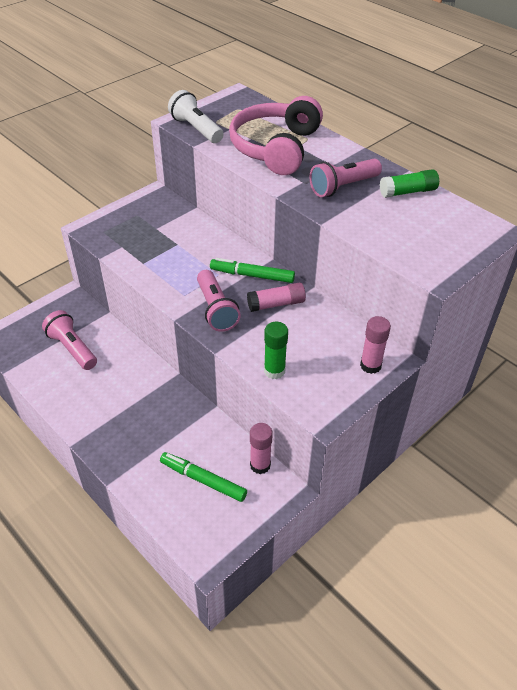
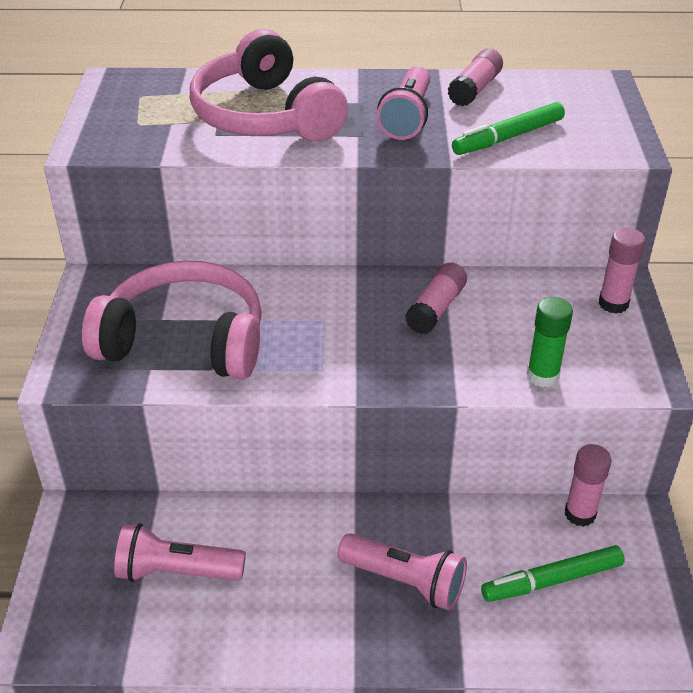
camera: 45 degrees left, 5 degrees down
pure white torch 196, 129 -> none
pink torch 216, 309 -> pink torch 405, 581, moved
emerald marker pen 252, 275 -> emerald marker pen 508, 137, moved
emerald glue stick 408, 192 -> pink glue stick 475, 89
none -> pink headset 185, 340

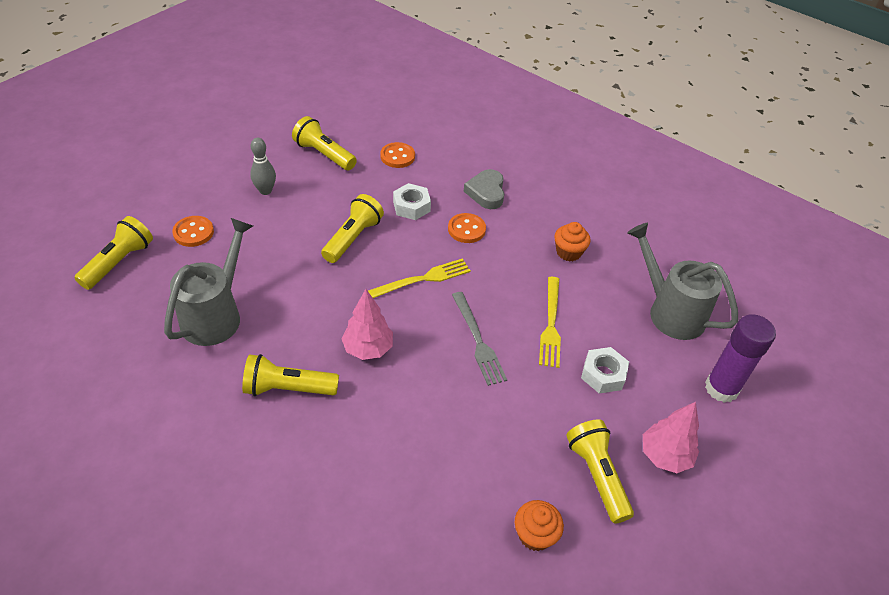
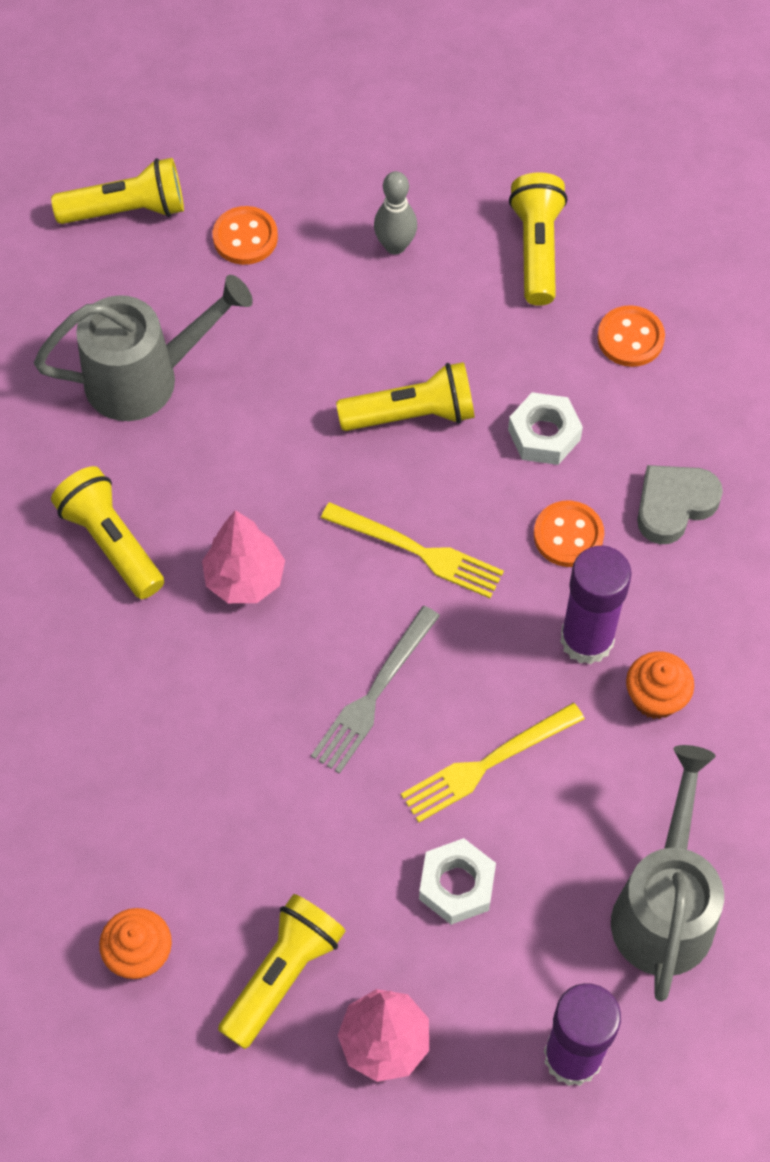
camera: 55 degrees right, 15 degrees up
none -> royal purple glue stick 586, 639

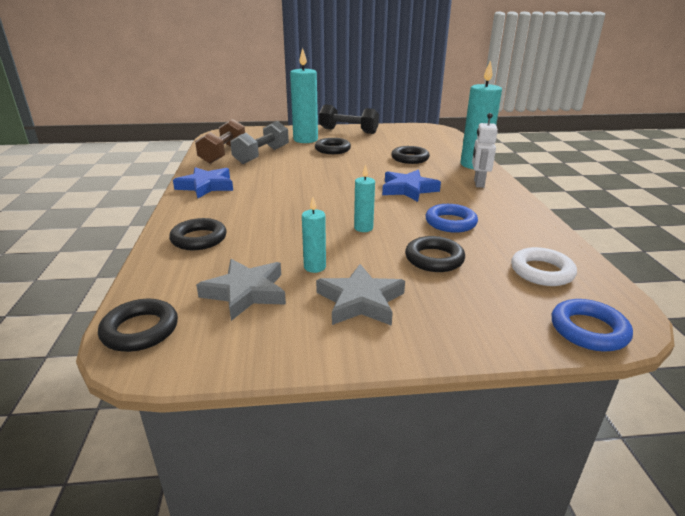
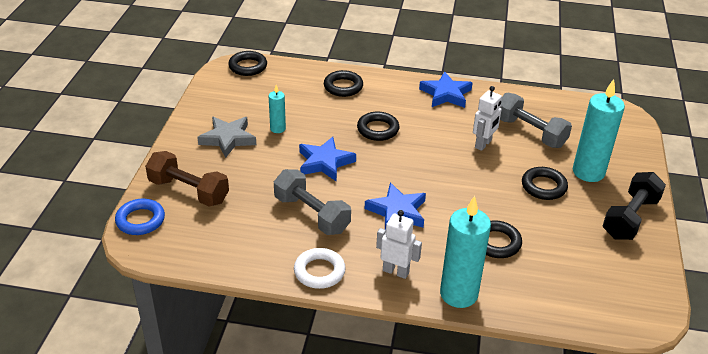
camera: 105 degrees right, 10 degrees up
dark brown hand weight 223, 154 -> dark brown hand weight 189, 191, moved
grey five-pointed star 246, 292 -> none
teal wax candle 363, 228 -> blue five-pointed star 325, 162
black torus 434, 259 -> black torus 378, 129, moved
blue torus 450, 222 -> grey hand weight 312, 214
pure white torus 542, 271 -> pure white torus 319, 271, moved
none -> pure white toy robot 483, 144

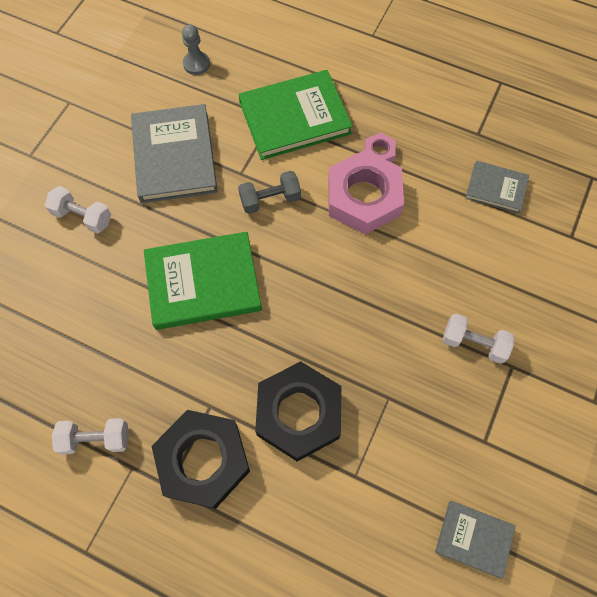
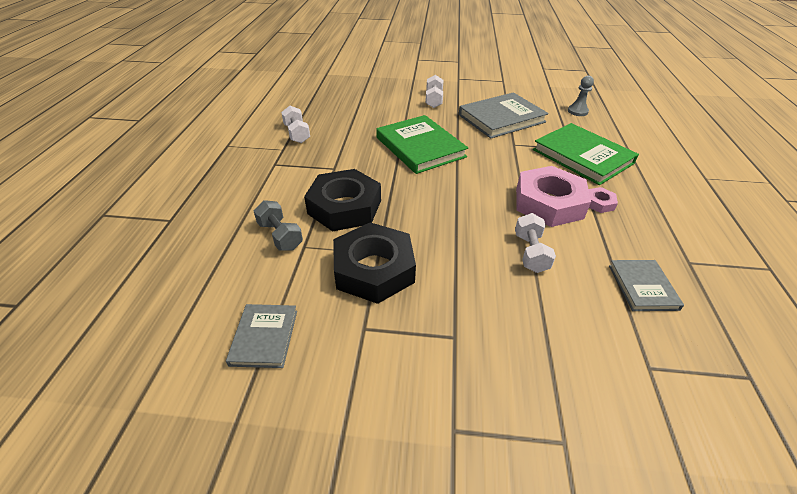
camera: 70 degrees right, 25 degrees down
black nut 203, 460 -> black nut 374, 269, moved
grey hand weight 270, 199 -> grey hand weight 280, 236, moved
pure white hand weight 474, 343 -> pure white hand weight 530, 253, moved

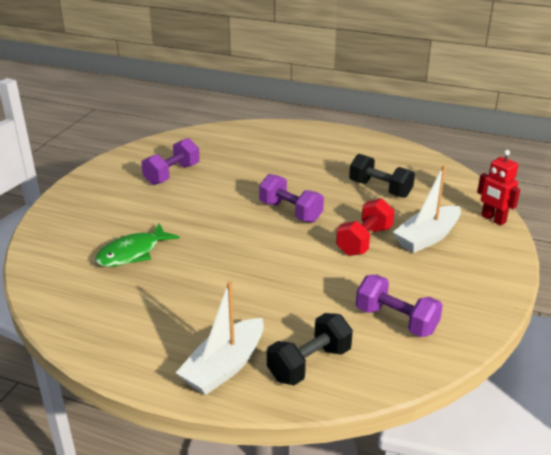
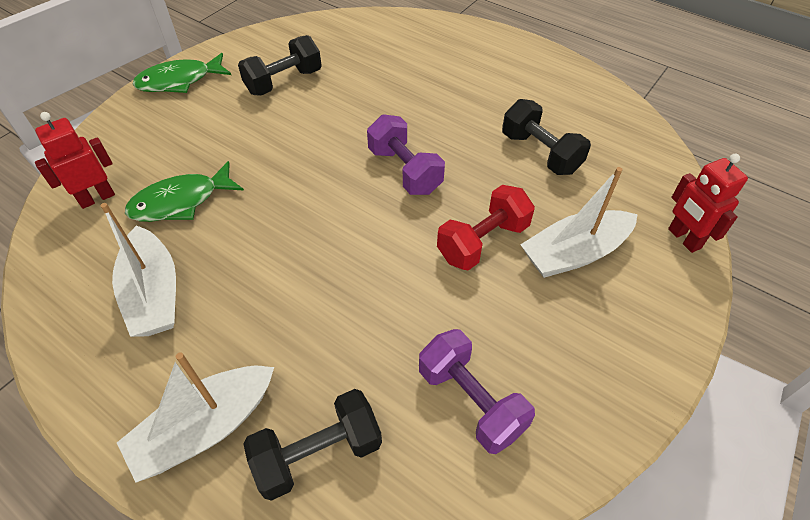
camera: 15 degrees right, 20 degrees up
royal purple hand weight 172, 174 -> black hand weight 284, 82
none -> crimson toy robot 97, 198
none -> pure white sailboat 154, 294
none -> emerald fish figure 179, 81

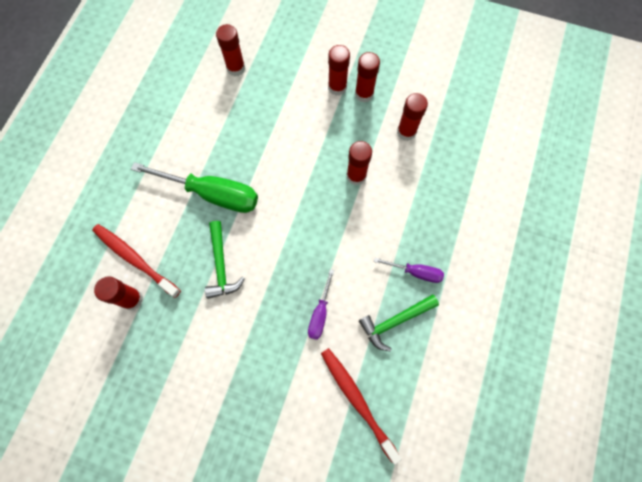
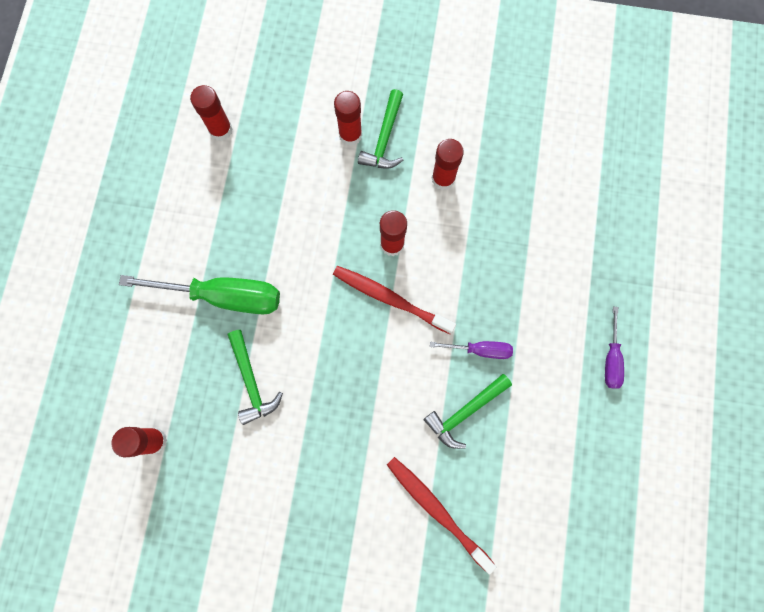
camera: 10 degrees left, 5 degrees up
crimson toothbrush 135, 259 -> crimson toothbrush 390, 298, moved
royal purple hand screwdriver 320, 313 -> royal purple hand screwdriver 611, 358, moved
crimson glue stick 364, 94 -> emerald carpenter's hammer 384, 138

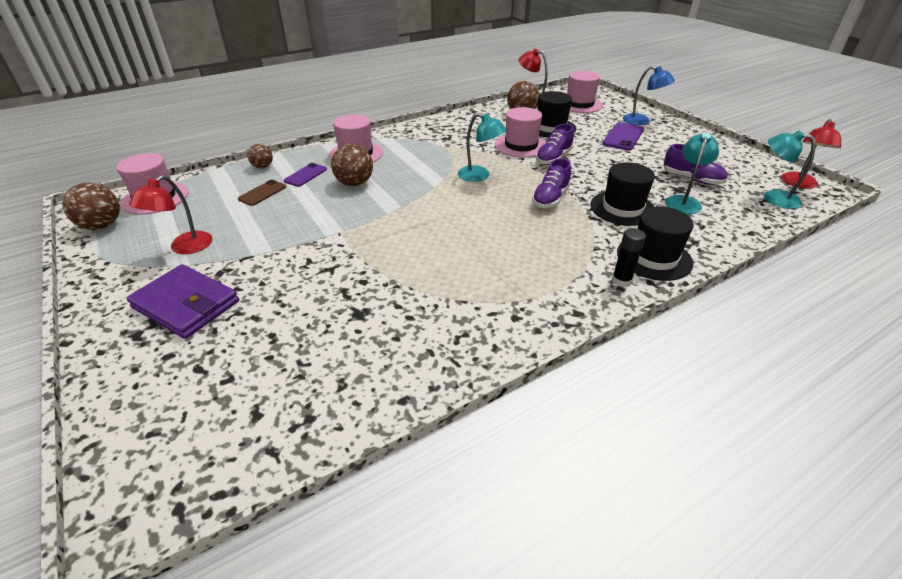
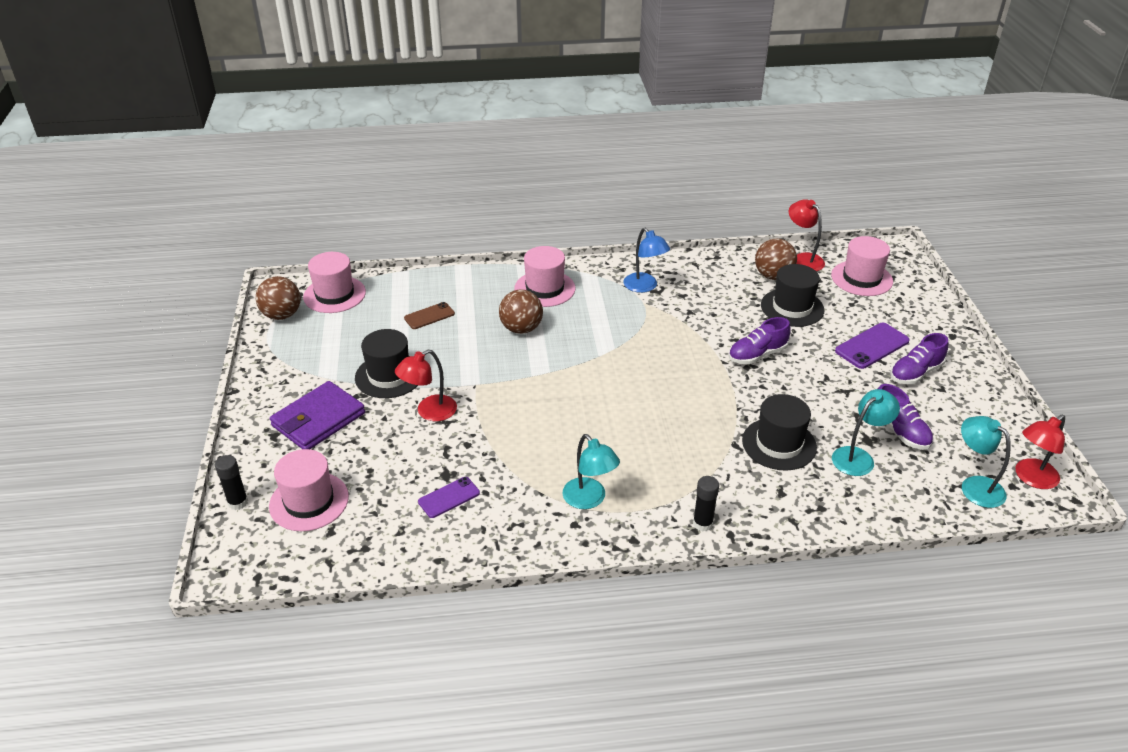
camera: 25 degrees right, 0 degrees up
royal purple card wallet 186, 304 -> royal purple card wallet 318, 419, 75 degrees clockwise
crimson reading lamp 185, 248 -> crimson reading lamp 429, 412, moved
dark brown sphere 263, 167 -> none
royal purple mobile phone 305, 175 -> royal purple mobile phone 449, 497, moved
teal reading lamp 480, 176 -> teal reading lamp 589, 499, moved
pink top hat 521, 145 -> pink top hat 309, 501, moved
royal purple shoe 550, 198 -> royal purple shoe 915, 373, moved
black top hat 654, 258 -> black top hat 389, 376, moved
blue reading lamp 642, 121 -> blue reading lamp 644, 287, moved
none -> black glue stick 238, 502

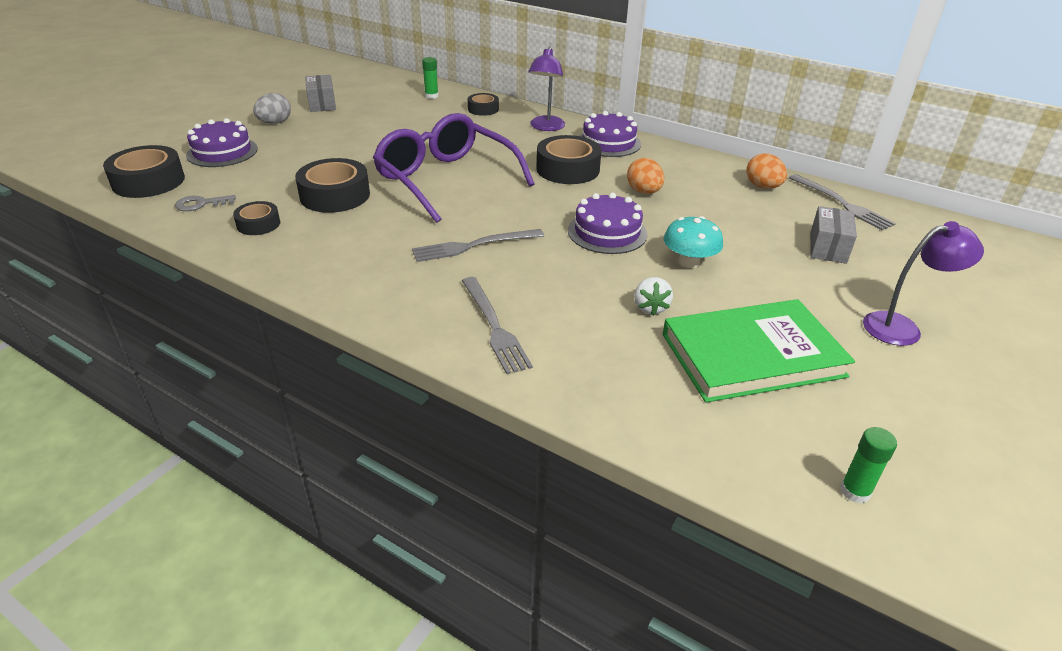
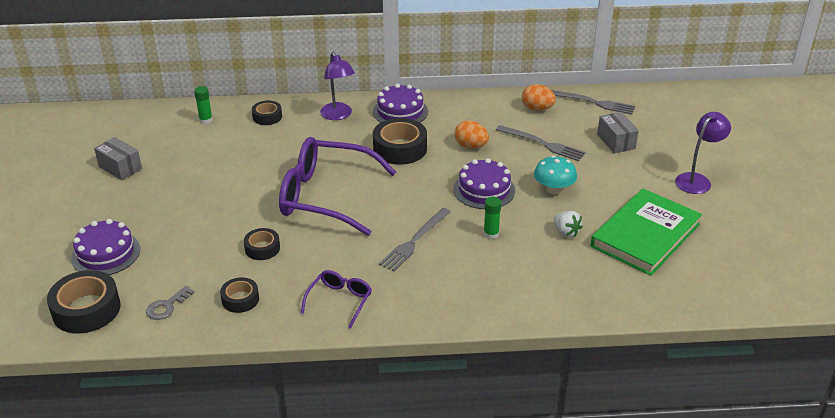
camera: 35 degrees left, 0 degrees up
grey egg shape 275, 123 -> none
black tape 335, 195 -> black tape 262, 248, x0.57
grey dinner fork 494, 326 -> grey dinner fork 542, 144, moved
emerald glue stick 855, 491 -> emerald glue stick 491, 234, moved
none -> royal purple spectacles 340, 301

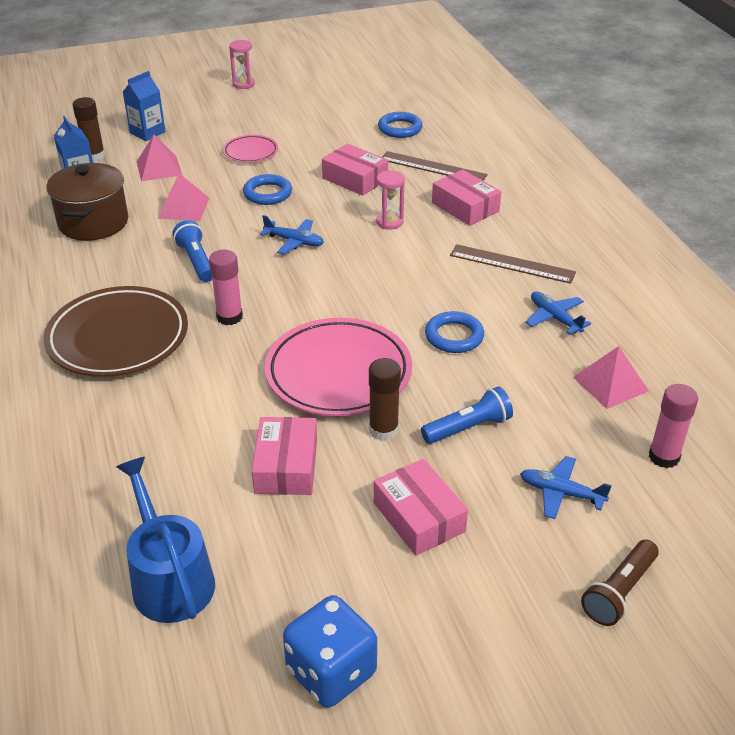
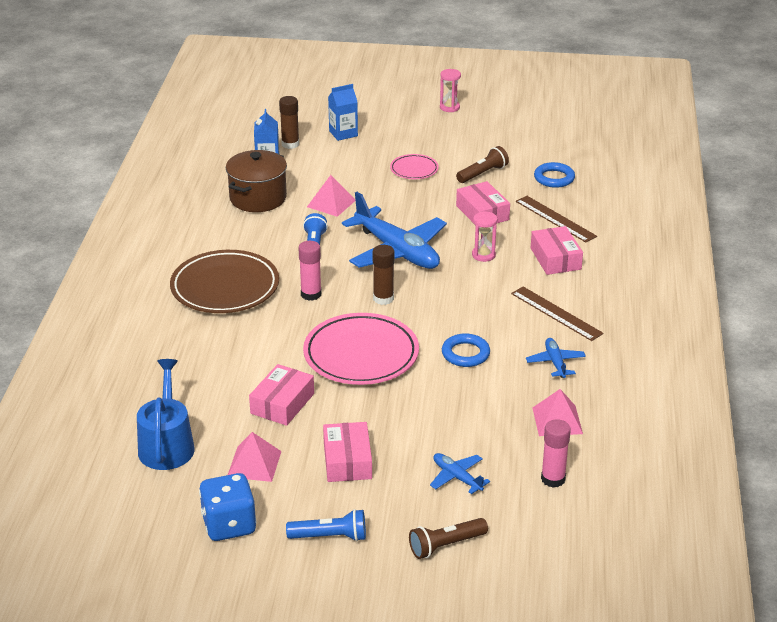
camera: 25 degrees right, 5 degrees down
pink pyramid 159, 168 -> pink pyramid 254, 464, moved
blue torus 267, 193 -> none
blue plane 294, 241 -> blue plane 397, 251, x2.17
dark brown glue stick 383, 430 -> dark brown glue stick 383, 298, moved
blue torch 468, 428 -> blue torch 330, 537, moved
none -> dark brown torch 483, 174

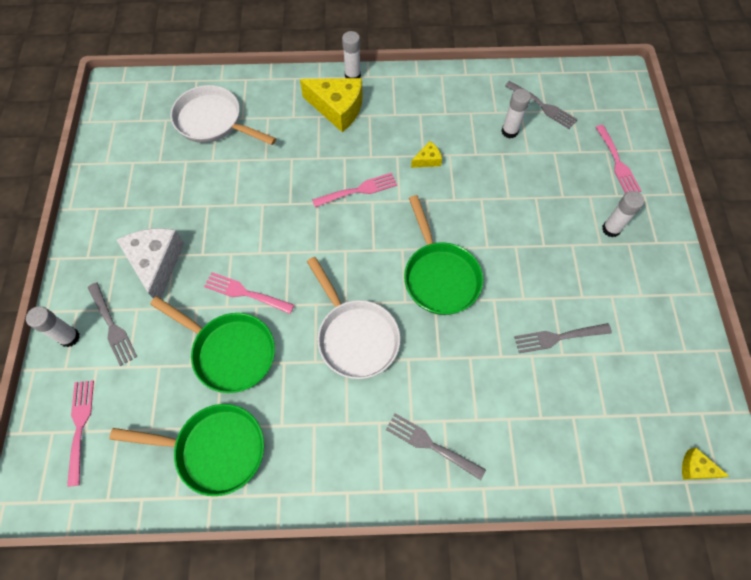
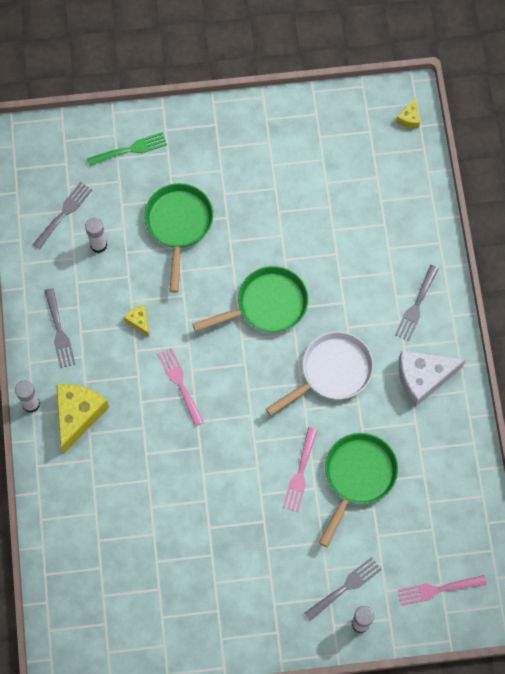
camera: 95 degrees left, 5 degrees up
emerald pan 215, 449 -> emerald pan 179, 225, moved
pure white cheese 157, 264 -> pure white cheese 423, 378, moved
pure white pan 213, 121 -> none
grey dinner fork 558, 337 -> grey dinner fork 59, 331, moved
pink dinner fork 617, 163 -> emerald dinner fork 130, 149
pure white glue stick 611, 229 -> none

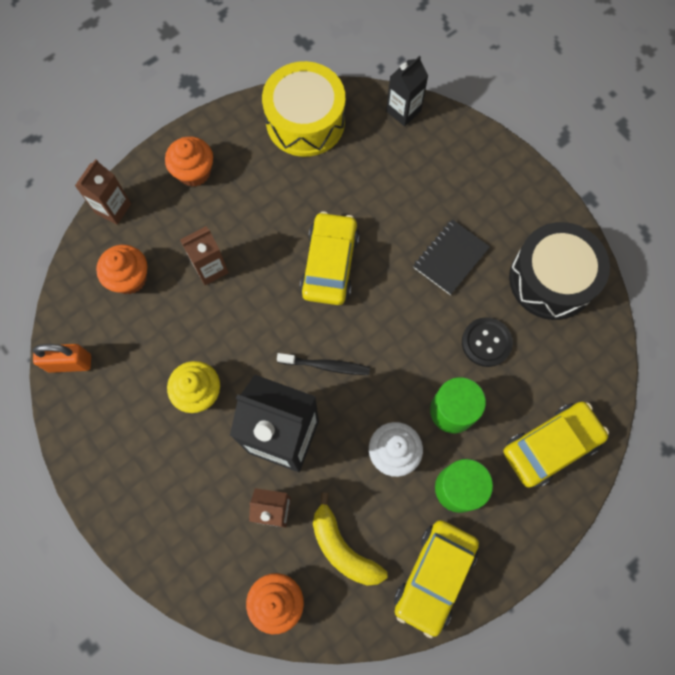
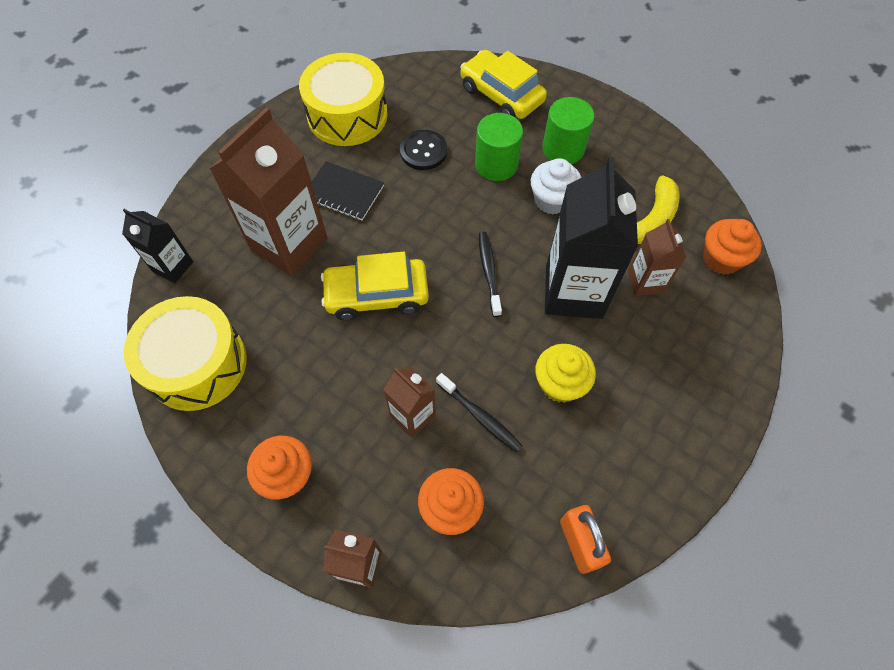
camera: 105 degrees left, 10 degrees down
yellow toy car 434, 576 -> none
black drum 551, 279 -> yellow drum 347, 115
none -> dark brown carton 289, 244
none -> black toothbrush 479, 416

